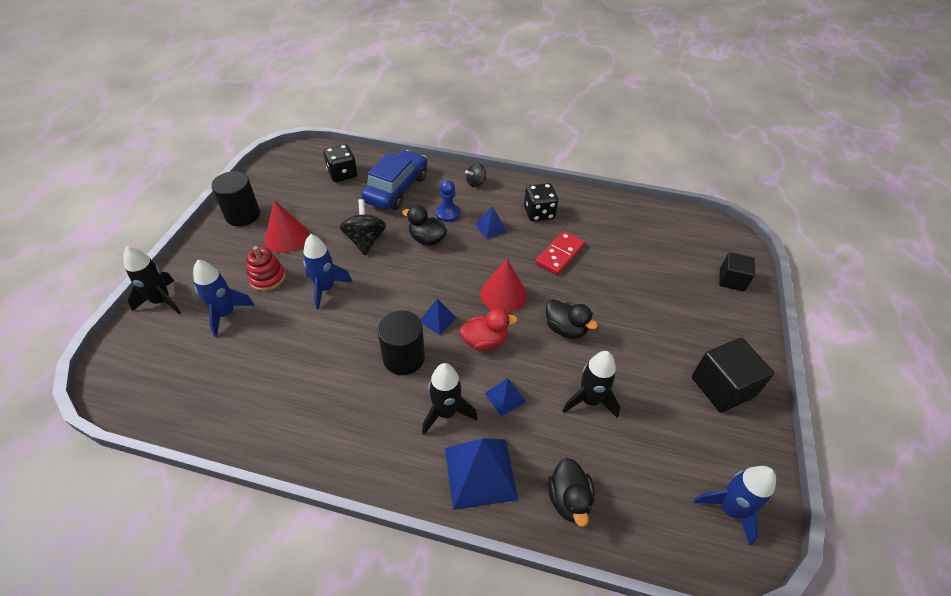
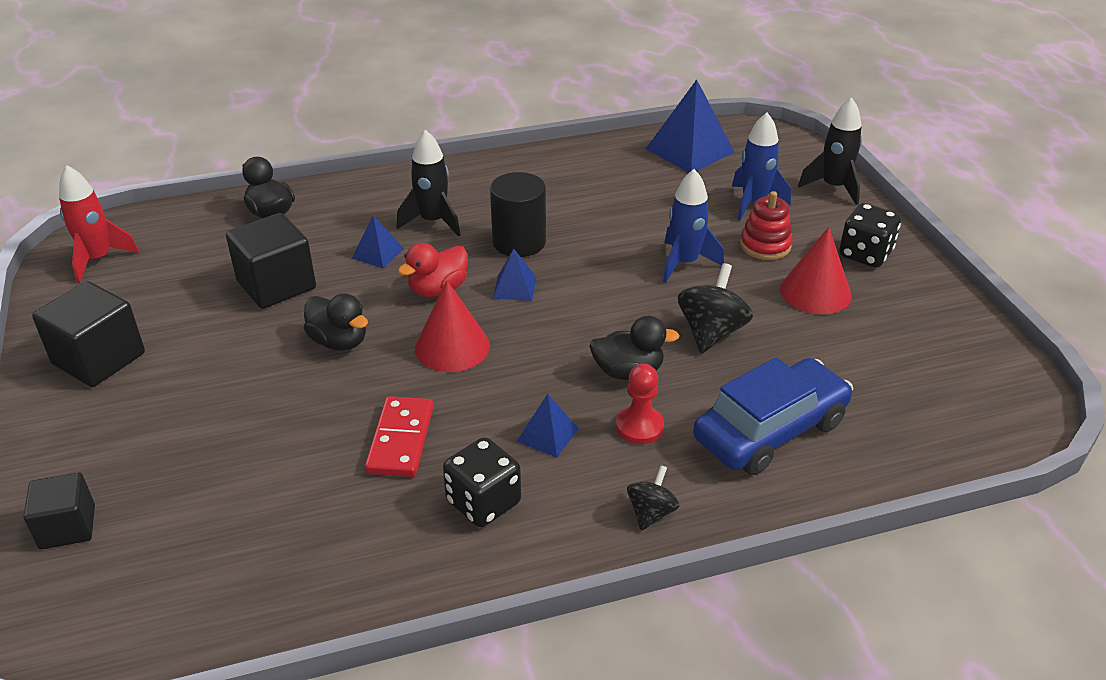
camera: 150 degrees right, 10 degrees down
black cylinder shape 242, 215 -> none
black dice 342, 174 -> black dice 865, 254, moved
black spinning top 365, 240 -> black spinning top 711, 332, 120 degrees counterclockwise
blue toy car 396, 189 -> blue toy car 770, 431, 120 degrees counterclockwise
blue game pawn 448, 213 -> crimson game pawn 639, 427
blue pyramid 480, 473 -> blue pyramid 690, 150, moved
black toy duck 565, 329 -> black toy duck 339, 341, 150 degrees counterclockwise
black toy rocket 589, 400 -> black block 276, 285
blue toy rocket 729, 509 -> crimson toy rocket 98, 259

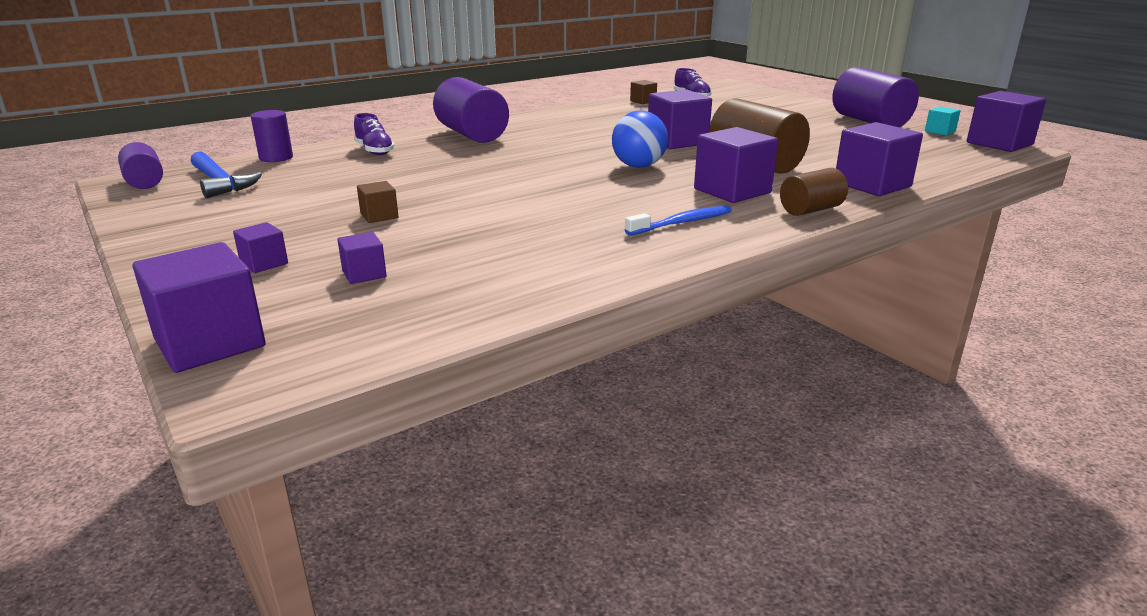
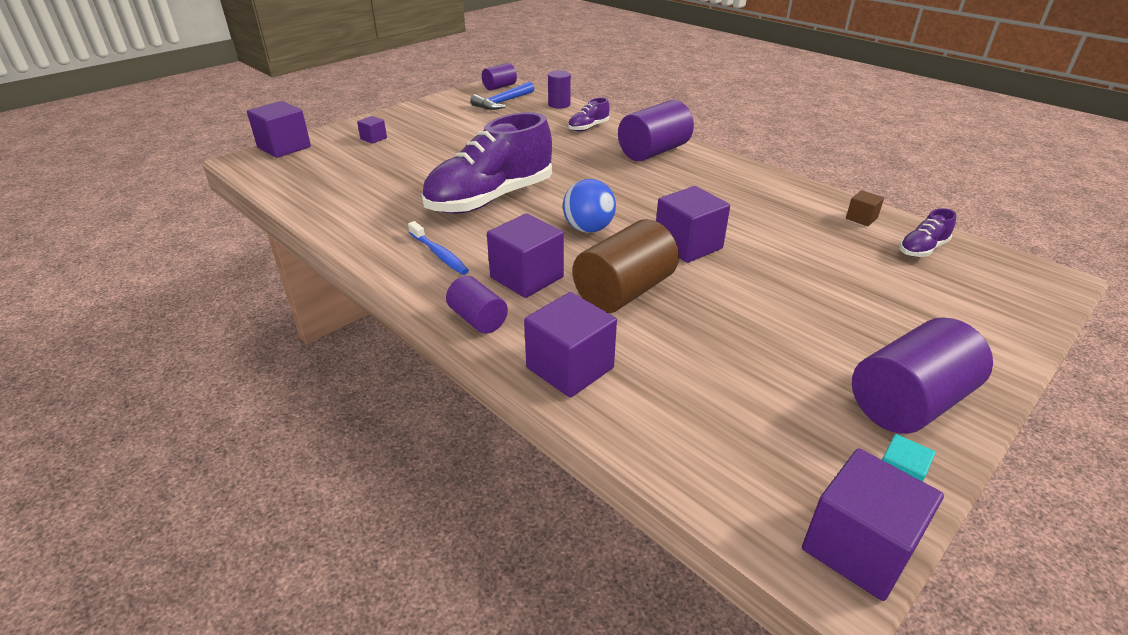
camera: 80 degrees right, 10 degrees up
royal purple block 364, 274 -> none
dark brown block 379, 216 -> none
dark brown cylinder shape 811, 210 -> royal purple cylinder shape 478, 319
none -> royal purple shoe 490, 199

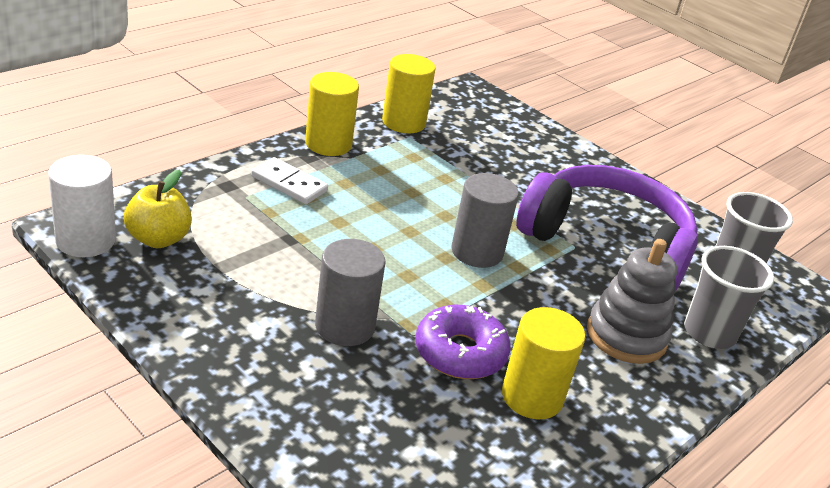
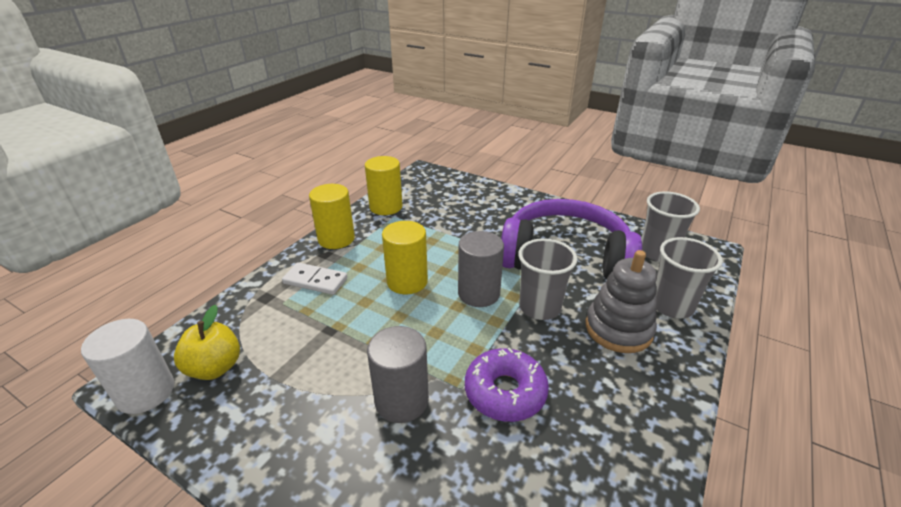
camera: 10 degrees left, 0 degrees up
yellow cylinder shape 532, 397 -> yellow cylinder shape 407, 281, moved
none -> grey cup 539, 307

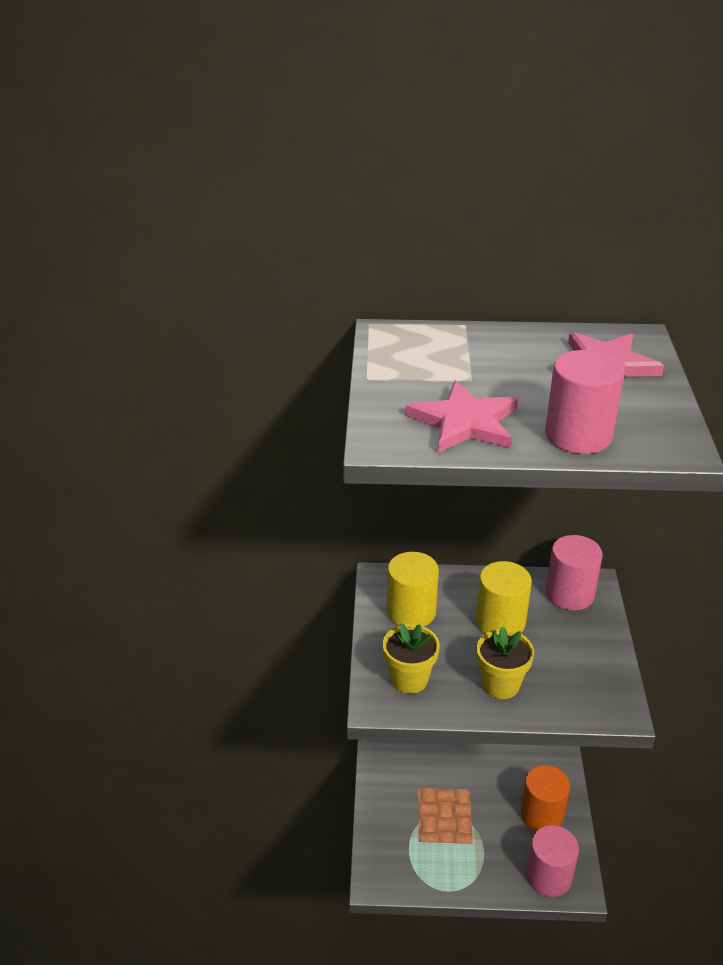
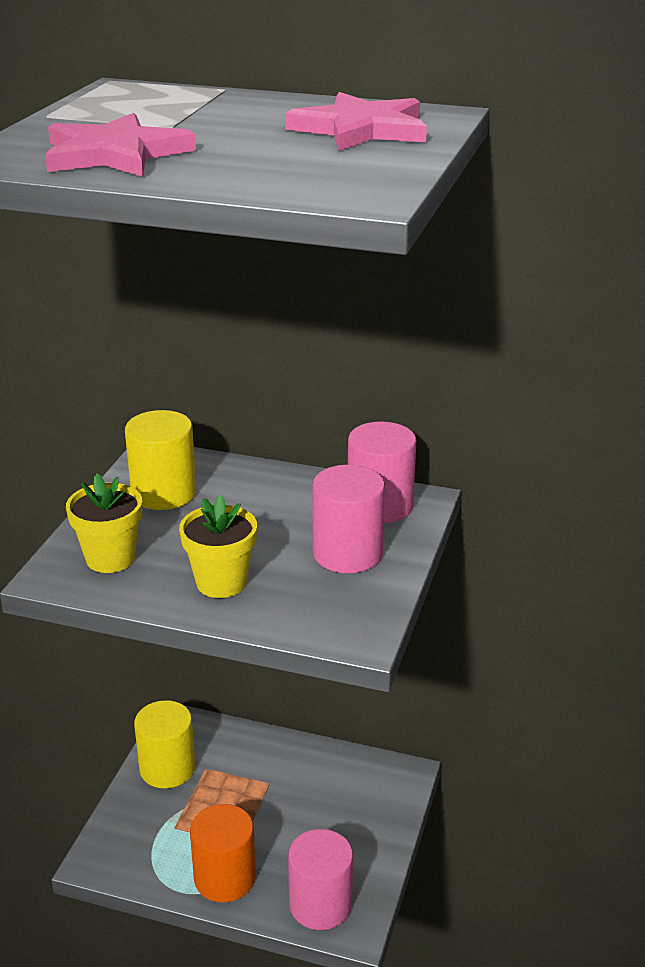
camera: 15 degrees right, 5 degrees down
yellow cylinder shape 500, 622 -> yellow cylinder shape 167, 768, moved
orange cylinder shape 542, 814 -> orange cylinder shape 225, 878, moved
pink cylinder shape 578, 435 -> pink cylinder shape 347, 553, moved

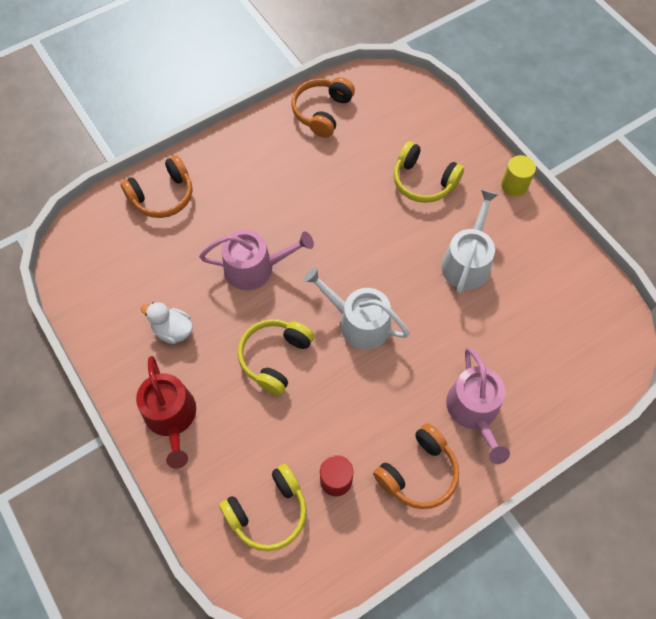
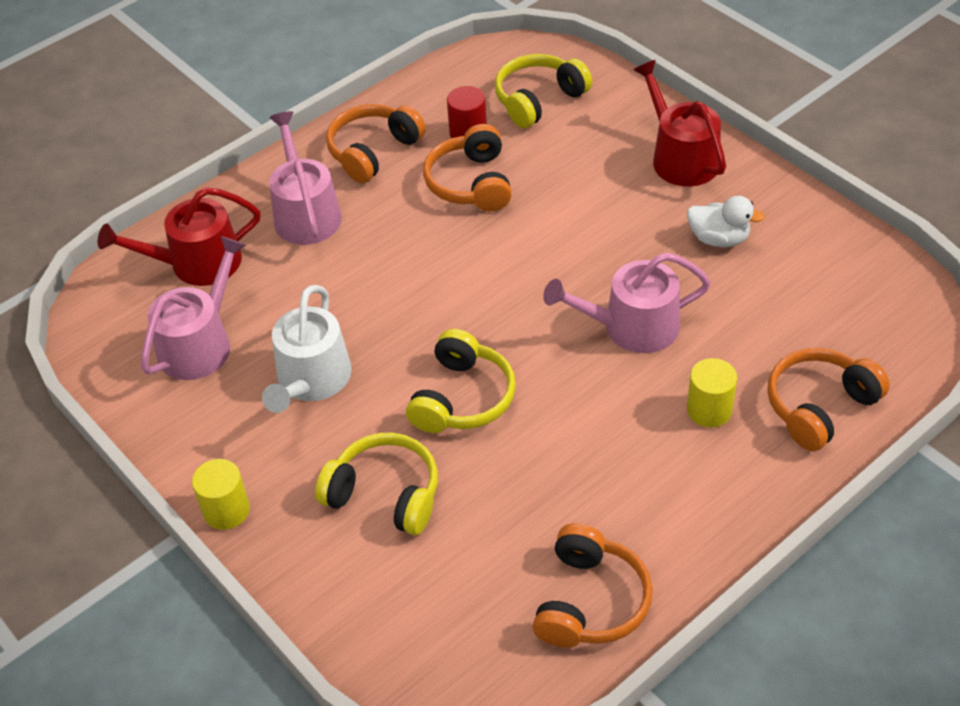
camera: 175 degrees right, 15 degrees down
yellow headset 275, 358 -> yellow headset 462, 398, moved
pure white watering pot 358, 322 -> none
none -> crimson watering pot 196, 263
none -> pink watering pot 200, 343
none -> orange headset 471, 183
none -> yellow cylinder shape 709, 410

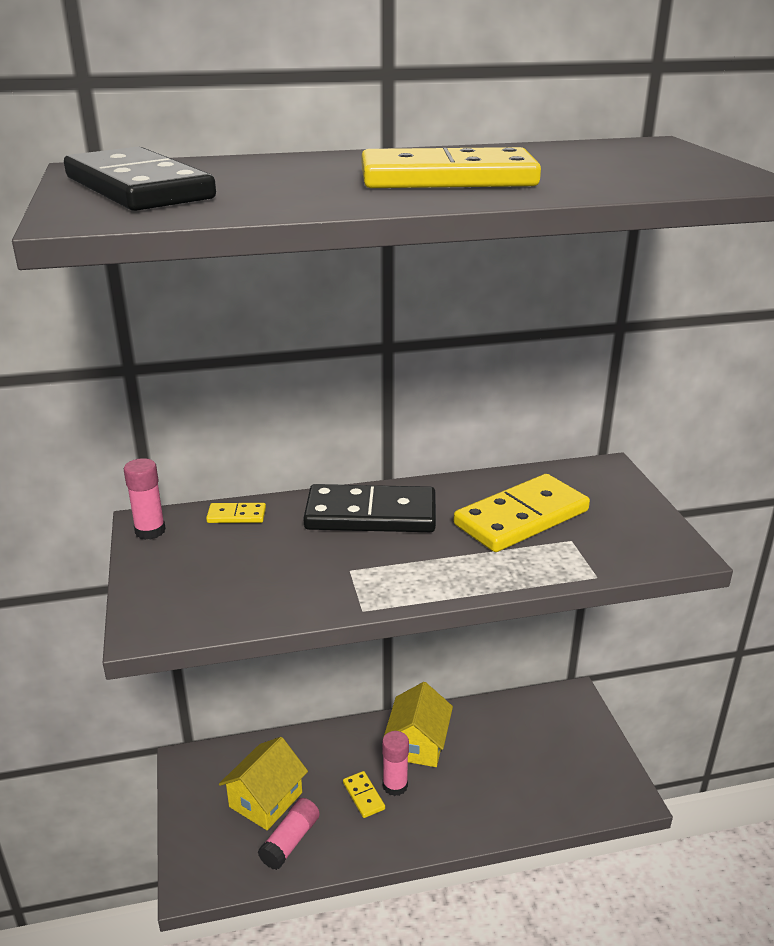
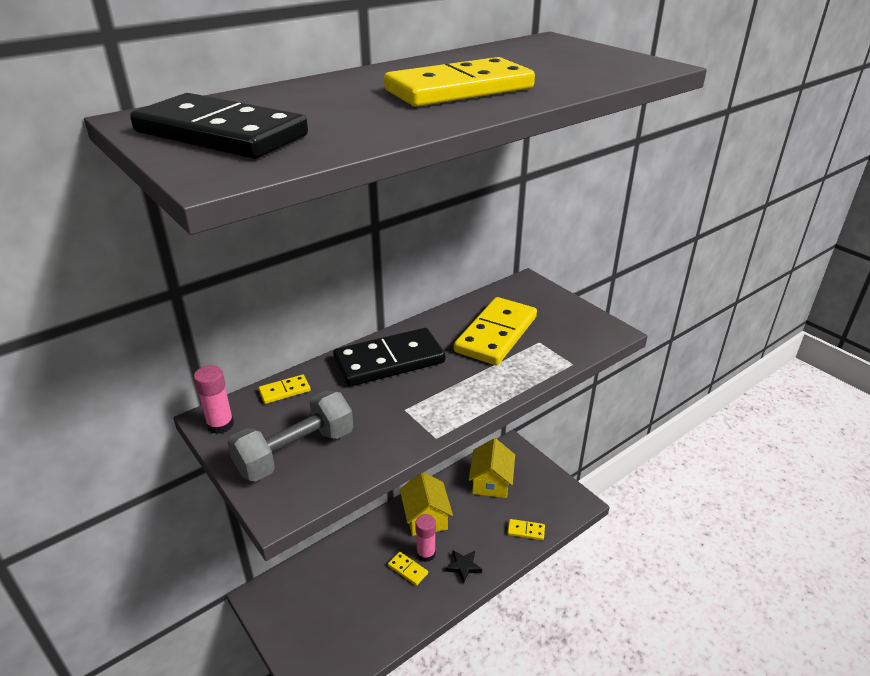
camera: 25 degrees left, 5 degrees up
yellow house 266, 799 -> yellow house 491, 482, moved
pink glue stick 290, 841 -> none
none -> grey hand weight 295, 452
none -> black five-pointed star 463, 566
none -> yellow domino piece 526, 531

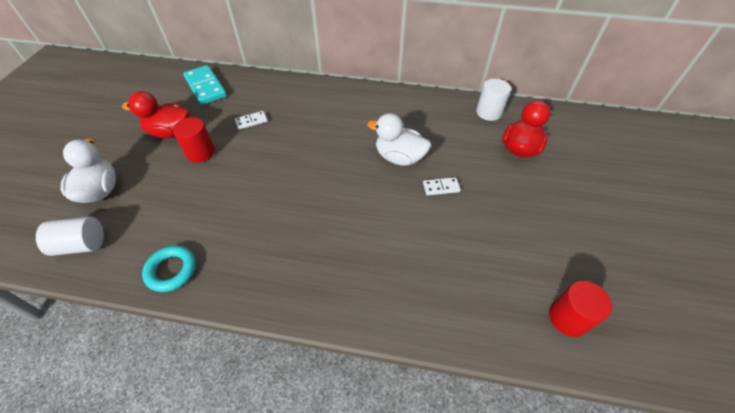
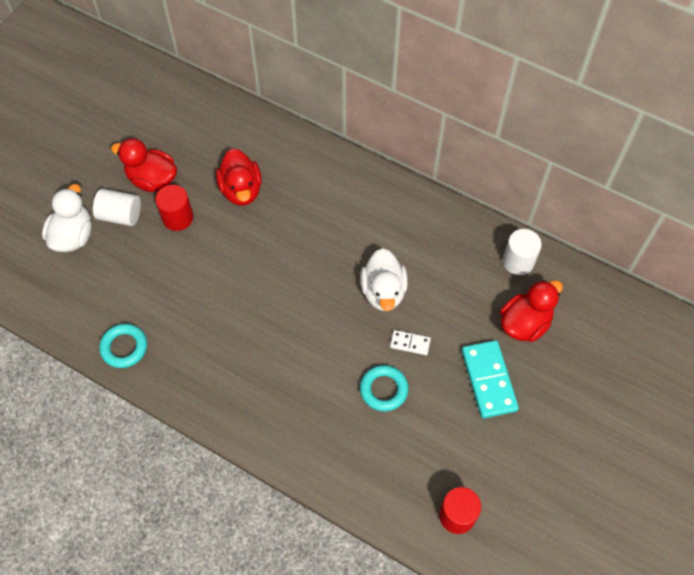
camera: 20 degrees right, 10 degrees up
pure white cylinder shape 81, 245 -> pure white cylinder shape 120, 215, moved
teal domino piece 206, 87 -> teal domino piece 489, 380, moved
pure white domino piece 251, 121 -> crimson toy duck 241, 190
pure white toy duck 399, 157 -> pure white toy duck 383, 291, 135 degrees counterclockwise
none -> teal torus 383, 389

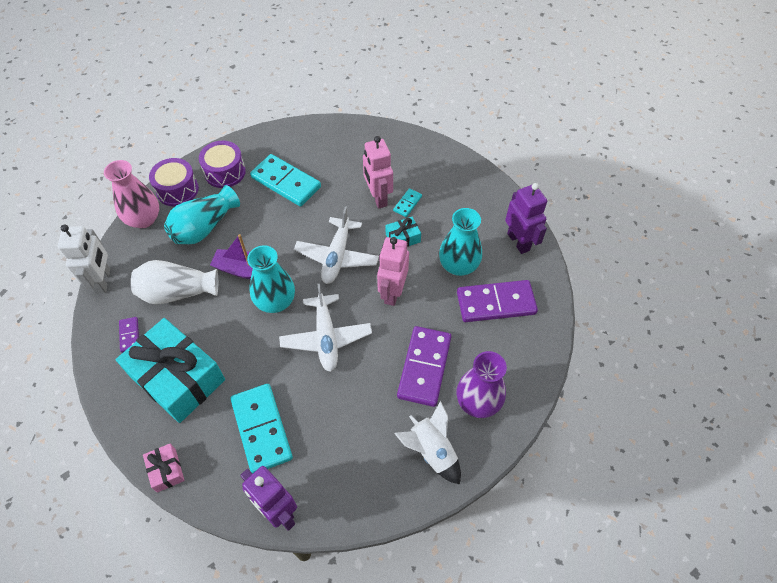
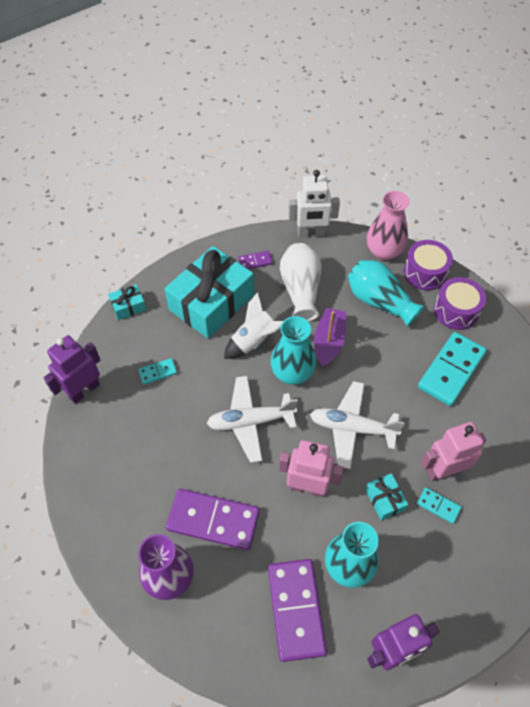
camera: 90 degrees right, 0 degrees up
pink wrapped gift 166, 470 -> teal wrapped gift 128, 306
teal domino piece 261, 429 -> teal domino piece 158, 372, x0.47
pure white toy rocket 431, 451 -> pure white toy rocket 254, 341, moved

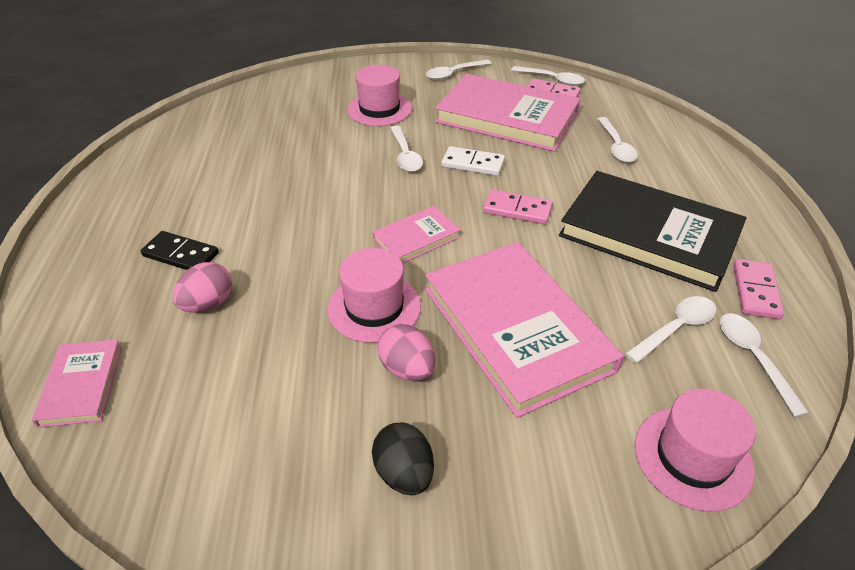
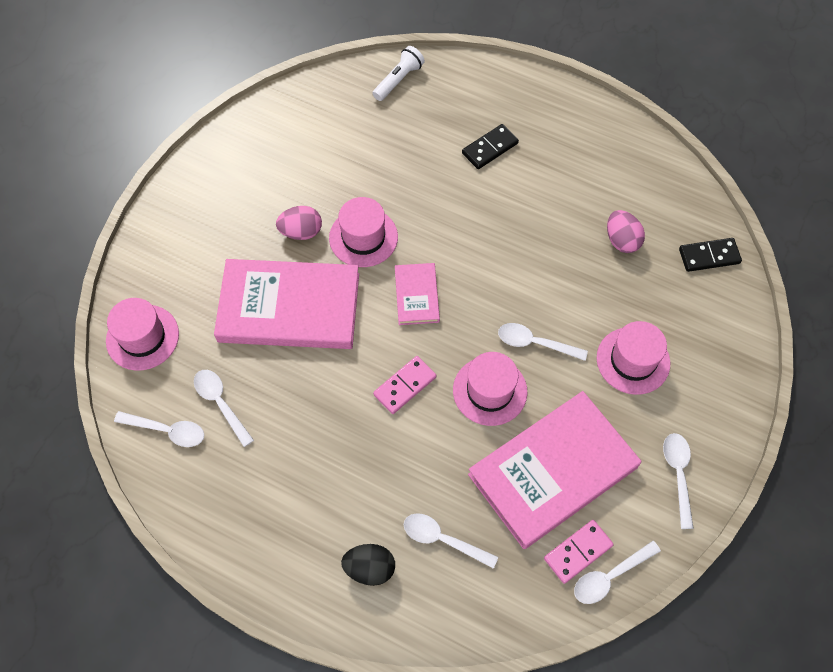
camera: 120 degrees right, 20 degrees up
pink hardcover 81, 385 -> pure white torch 398, 80
pink egg shape 208, 304 -> pink egg shape 621, 240, moved
black egg shape 404, 473 -> black egg shape 370, 568, moved
pure white domino piece 473, 164 -> pink top hat 490, 391
black hardcover 649, 234 -> none
pure white spoon 675, 328 -> pure white spoon 221, 403, 150 degrees clockwise
pink domino piece 755, 291 -> none
none -> black domino piece 709, 256

